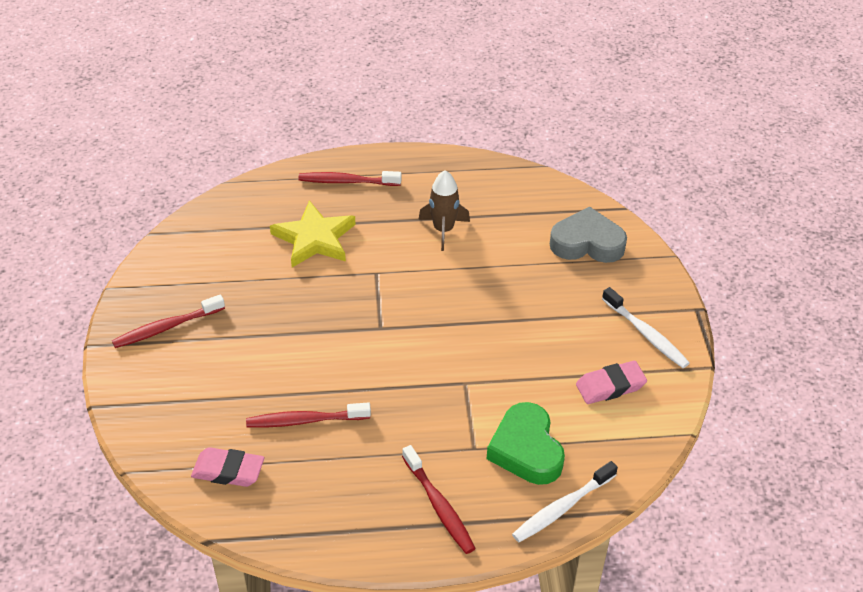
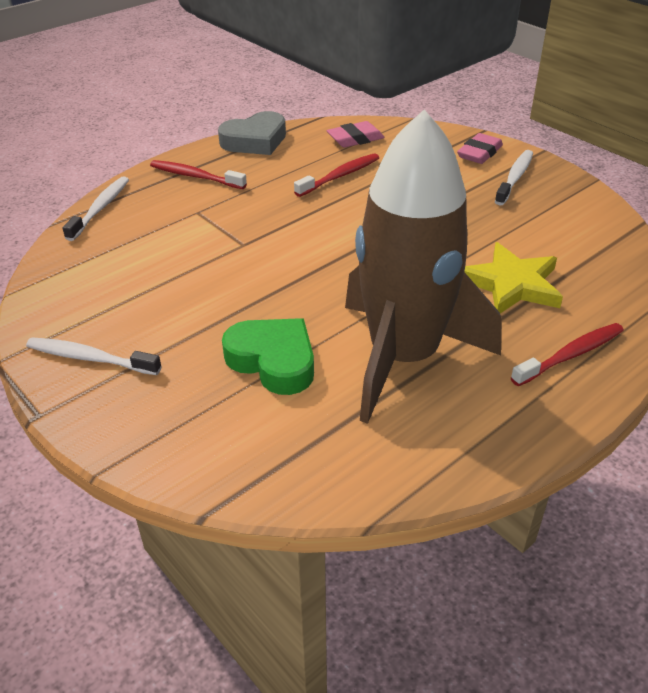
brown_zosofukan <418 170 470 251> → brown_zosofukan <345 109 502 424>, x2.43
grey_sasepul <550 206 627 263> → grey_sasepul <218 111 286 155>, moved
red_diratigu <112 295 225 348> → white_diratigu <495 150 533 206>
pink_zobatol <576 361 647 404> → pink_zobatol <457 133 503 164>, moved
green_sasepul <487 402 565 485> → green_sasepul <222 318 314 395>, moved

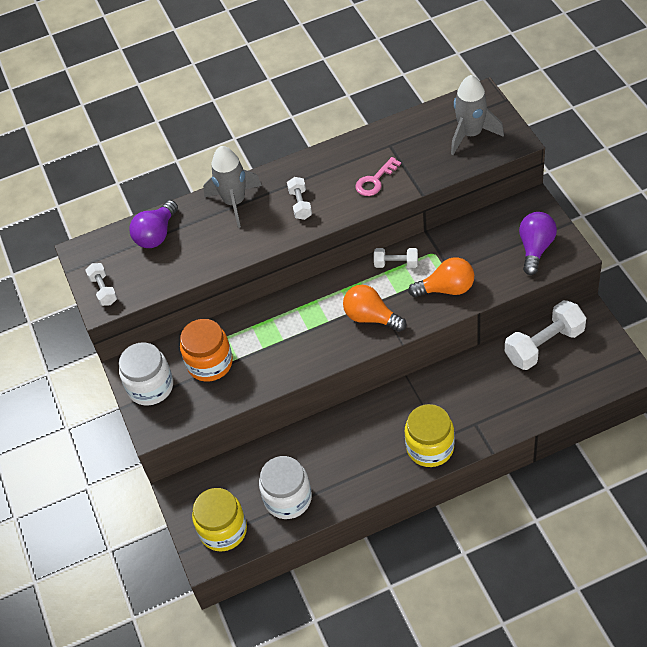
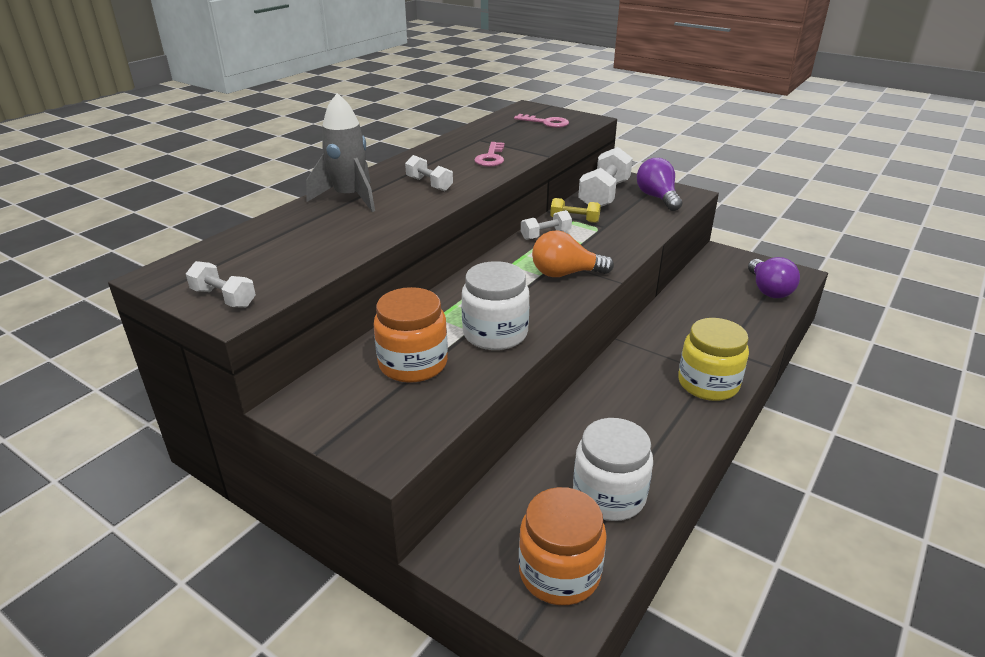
grey_zosofukan <451 75 504 155> → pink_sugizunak <514 114 569 128>
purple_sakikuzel <130 200 178 248> → purple_sakikuzel <748 257 800 298>, moved
orange_sakikuzel <408 257 474 297> → -
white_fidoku <505 300 586 370> → white_fidoku <578 147 633 207>, moved
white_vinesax <119 342 173 406> → white_vinesax <462 261 529 350>, moved
yellow_vinesax <192 488 247 551> → orange_vinesax <519 487 607 605>
- → yellow_fidoku <550 198 601 223>

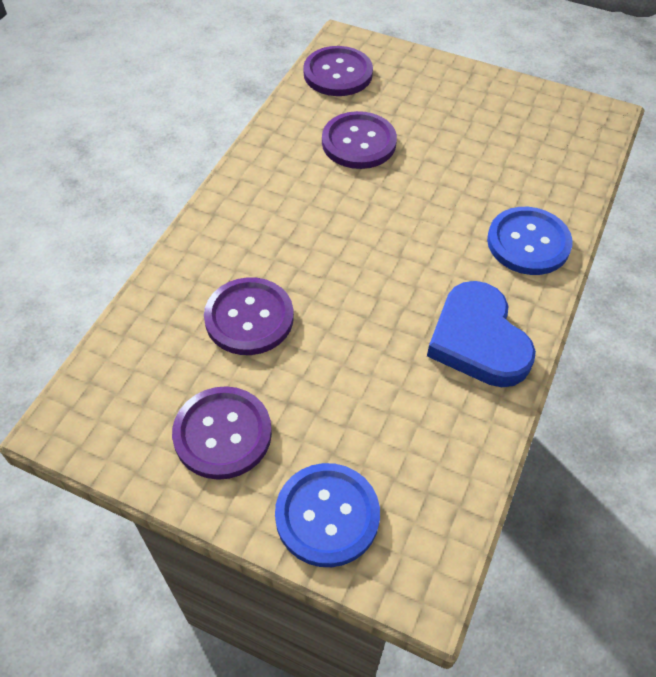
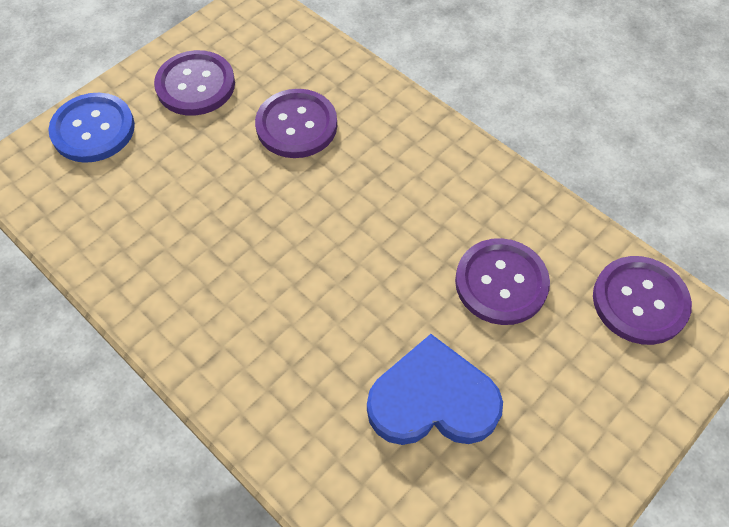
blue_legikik <487 207 573 275> → -
blue_sasepul <427 281 536 387> → blue_sasepul <367 334 503 445>, moved

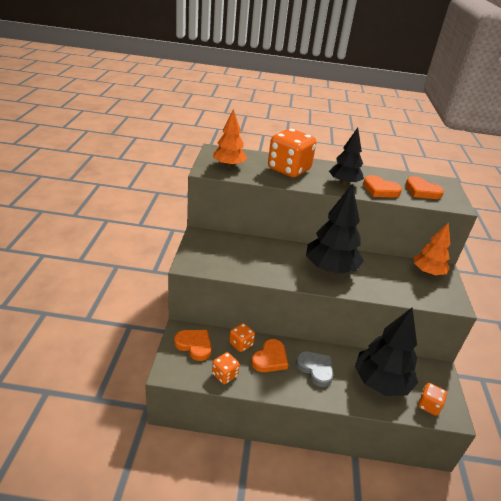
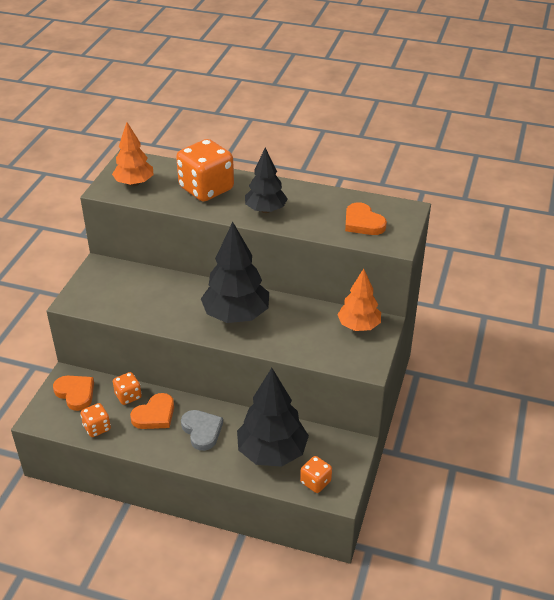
orange_sasepul <363 175 402 198> → -

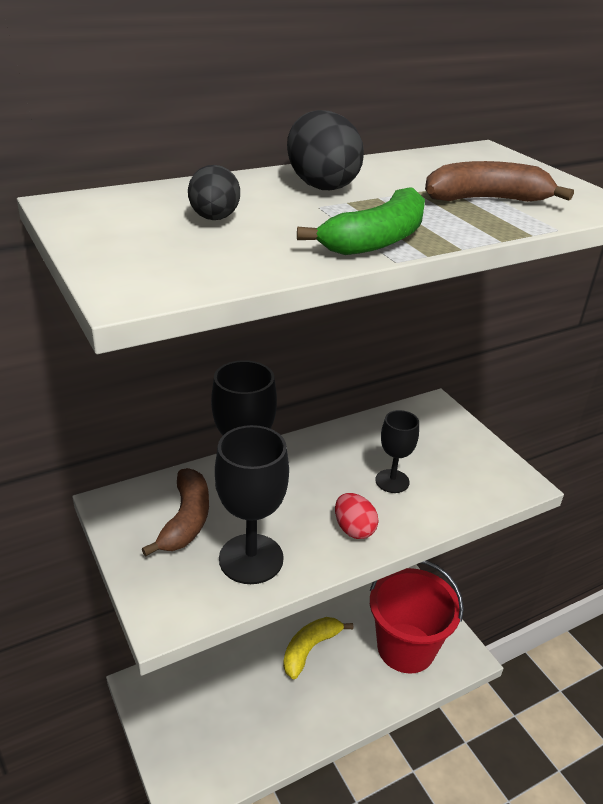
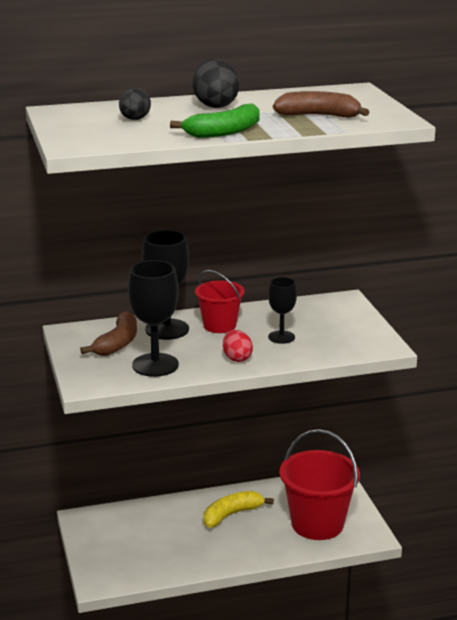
- → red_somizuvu <195 270 245 333>

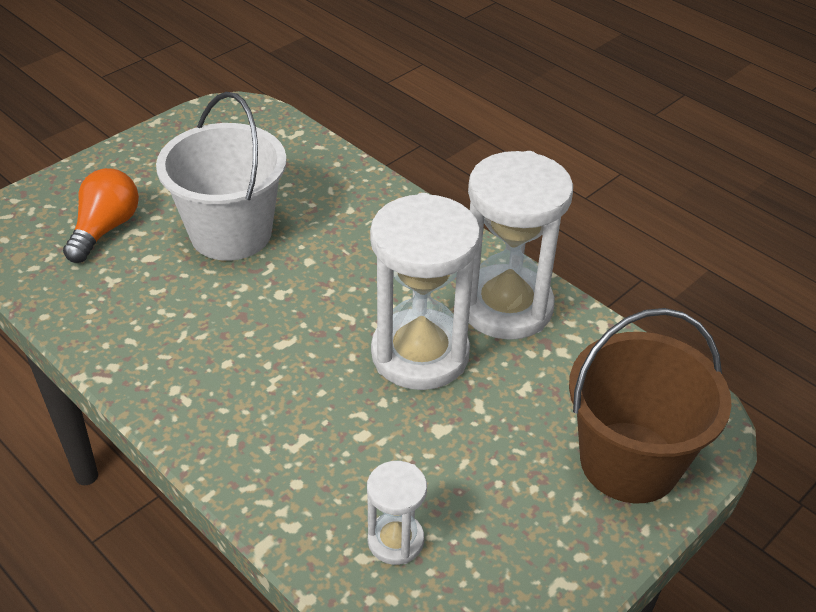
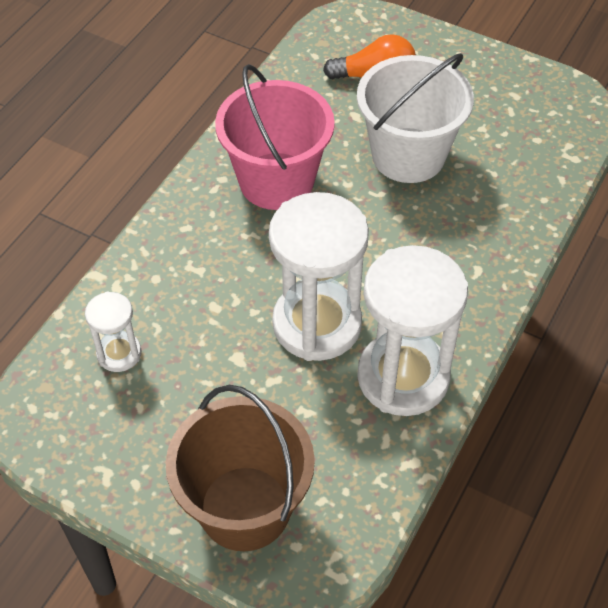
- → pink_somizuvu <215 64 335 210>

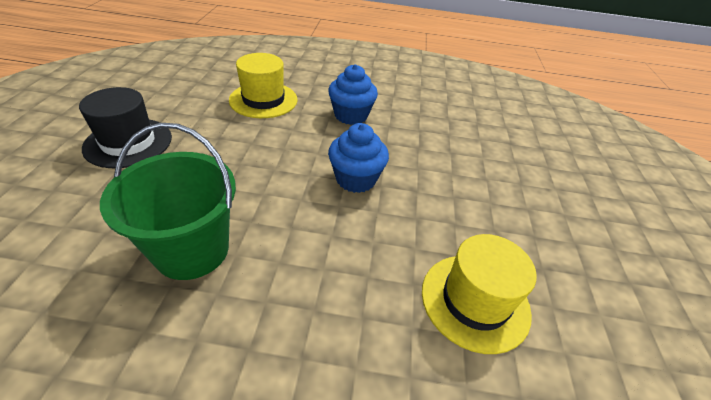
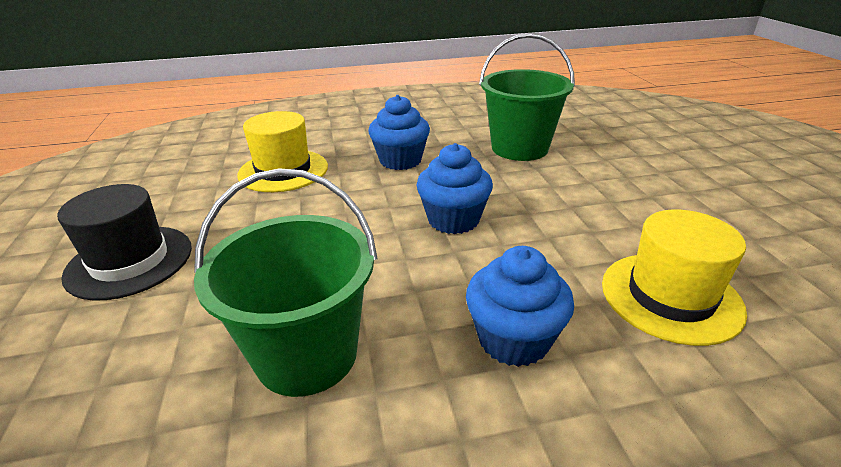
- → green_somizuvu <479 33 575 161>
- → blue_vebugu <466 246 574 367>

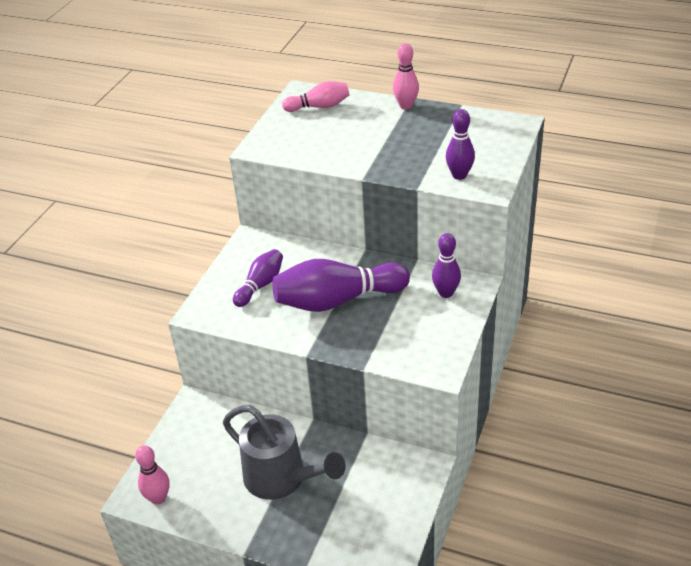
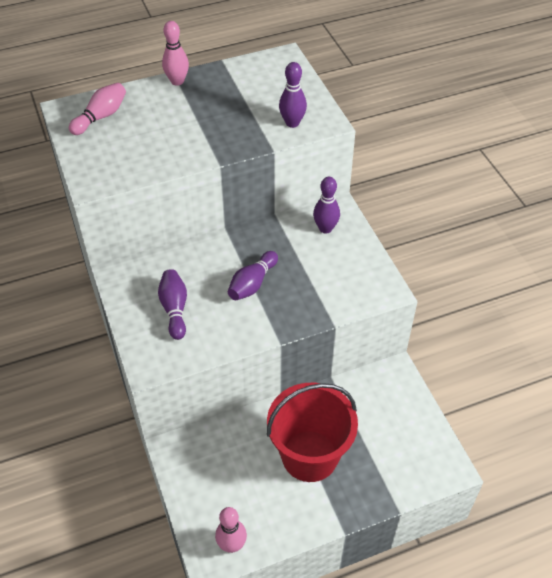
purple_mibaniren <273 259 410 312> → purple_mibaniren <228 251 278 300>, x0.55
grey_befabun <223 405 346 500> → red_somizuvu <267 383 358 482>

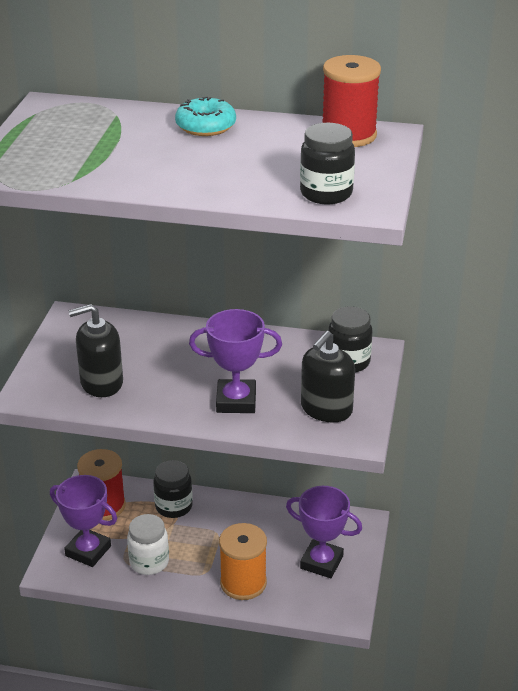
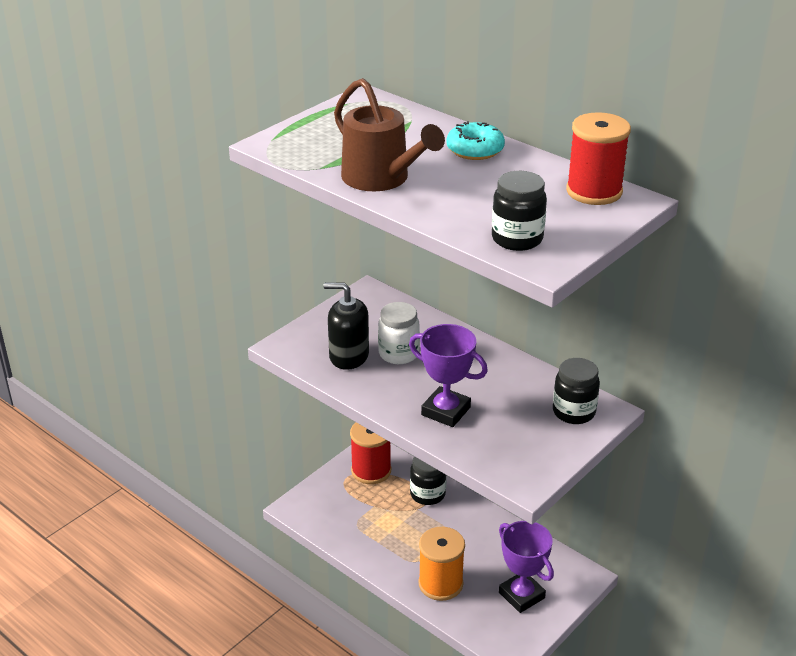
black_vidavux <301 331 355 422> → -
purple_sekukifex <50 475 117 567> → -
white_vinesax <127 514 169 575> → white_vinesax <378 302 420 364>, moved
- → brown_befabun <334 78 445 191>

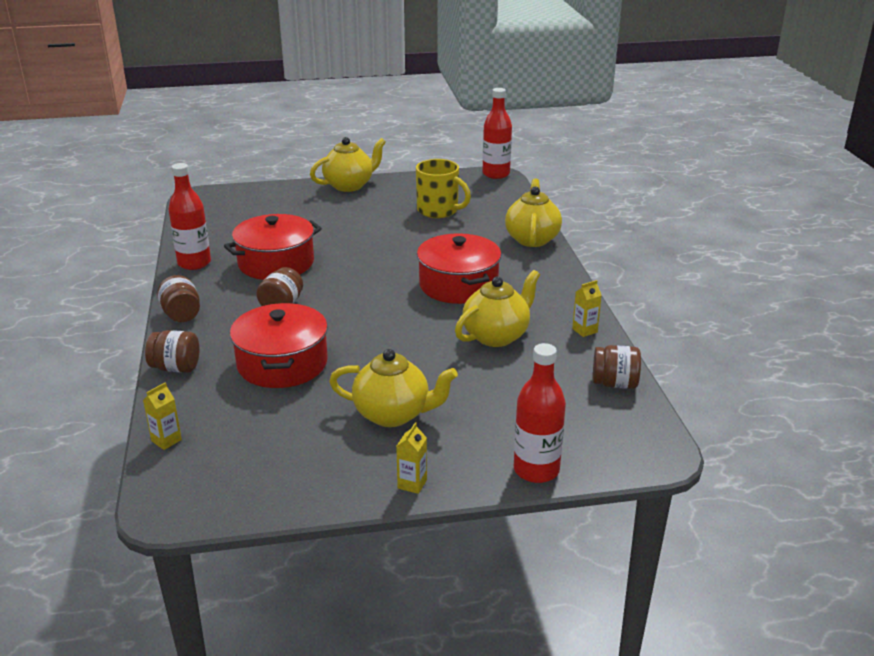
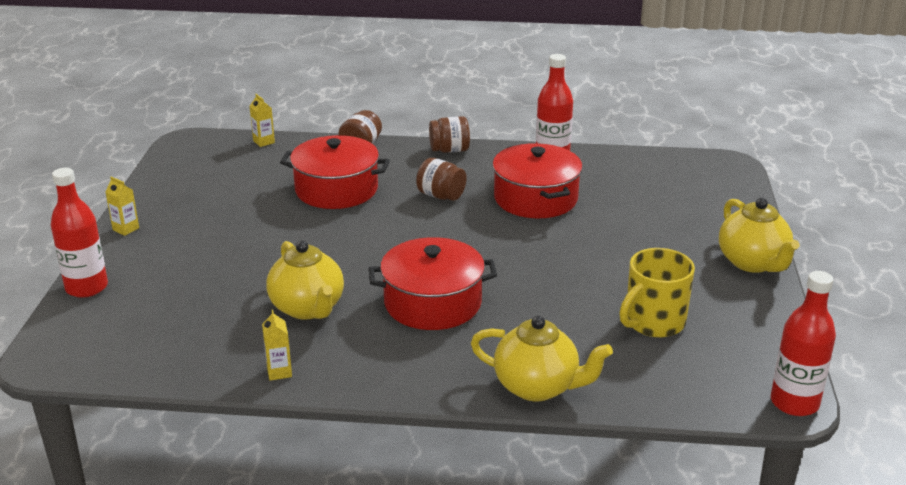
brown_vinesax <593 345 641 389> → -
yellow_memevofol <329 349 458 427> → -

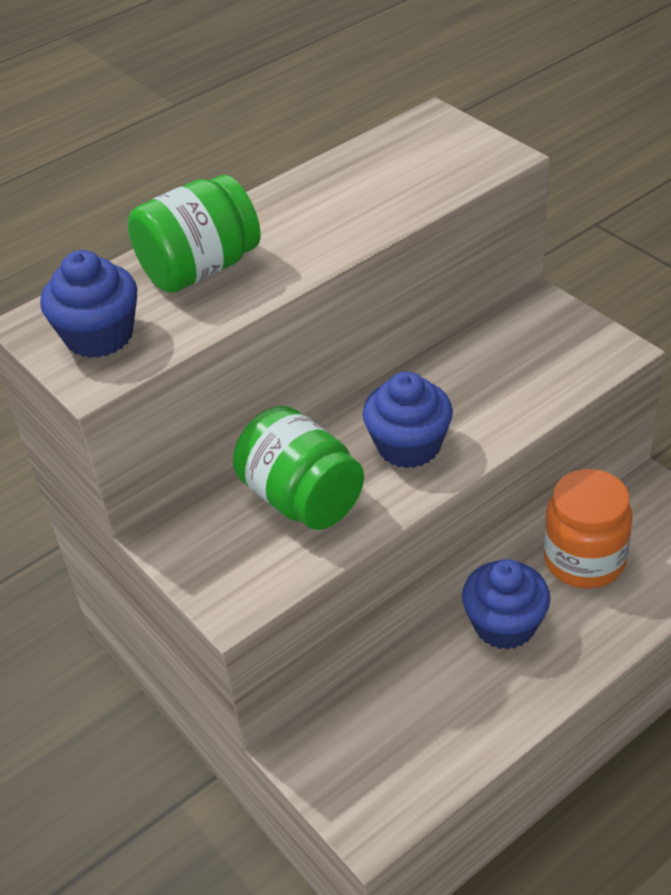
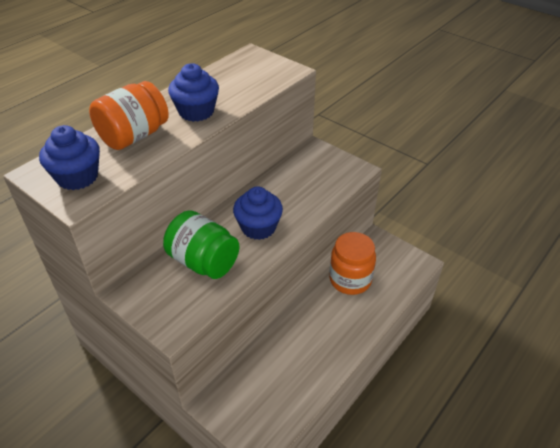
green_vinesax <128 175 261 293> → orange_vinesax <89 81 169 150>
blue_vebugu <462 559 550 650> → blue_vebugu <168 63 219 122>, moved

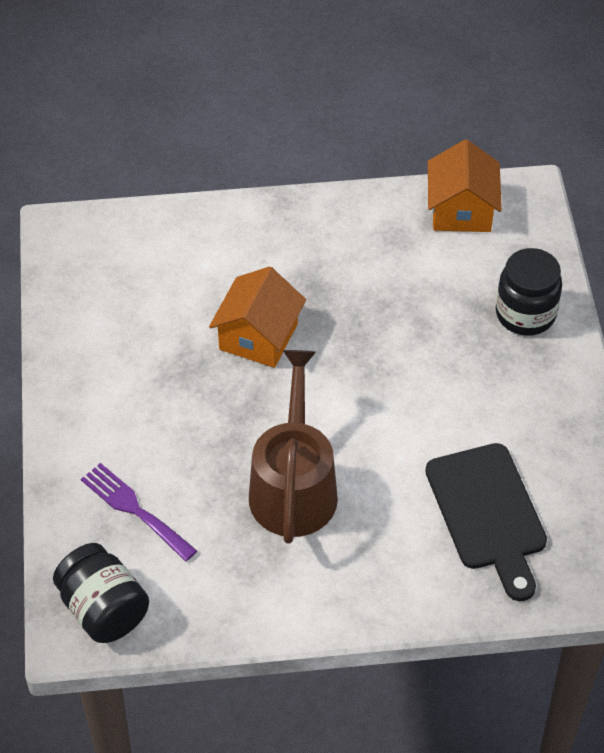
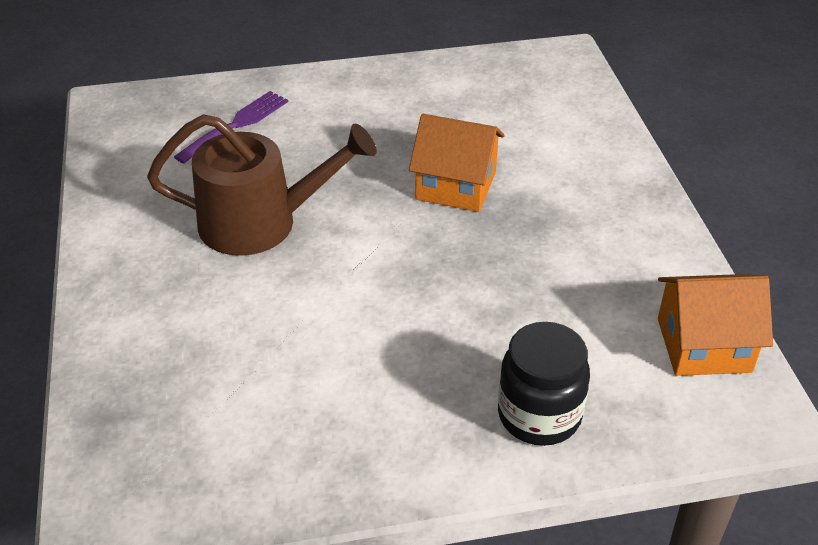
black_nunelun <425 443 547 601> → -
black_vinesax <53 543 149 643> → -

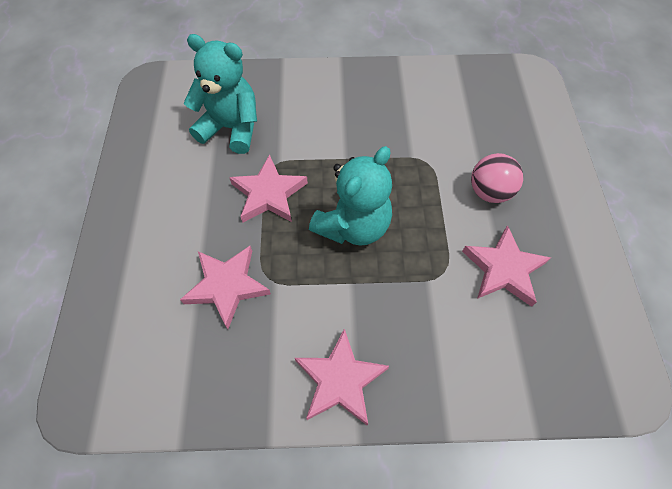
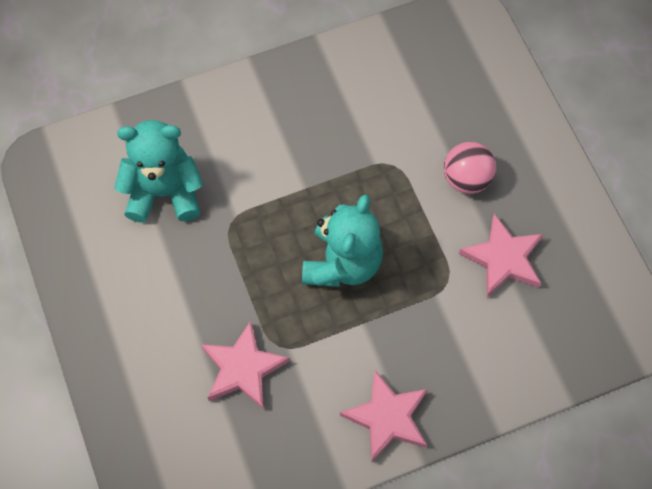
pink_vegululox <229 154 308 223> → -

